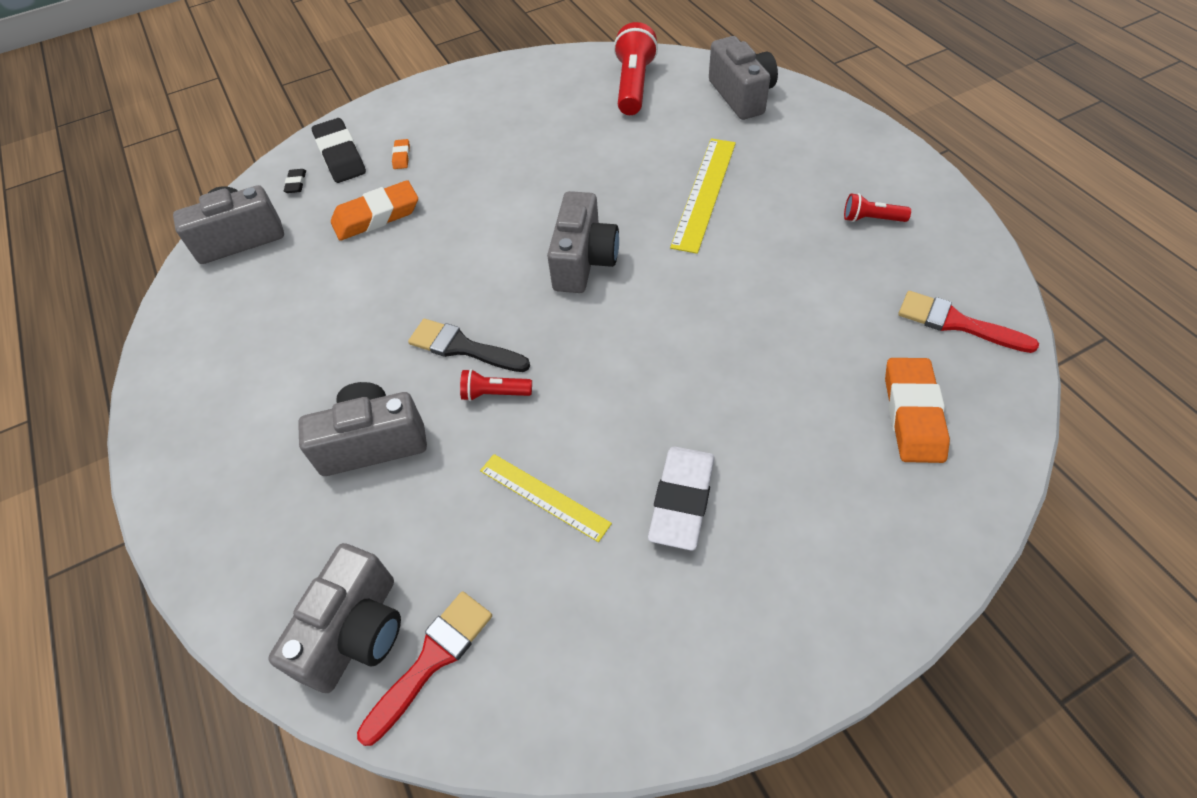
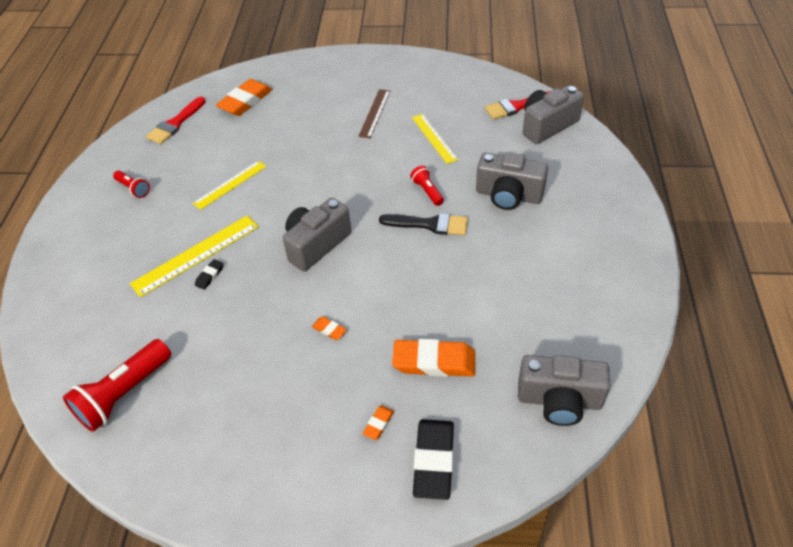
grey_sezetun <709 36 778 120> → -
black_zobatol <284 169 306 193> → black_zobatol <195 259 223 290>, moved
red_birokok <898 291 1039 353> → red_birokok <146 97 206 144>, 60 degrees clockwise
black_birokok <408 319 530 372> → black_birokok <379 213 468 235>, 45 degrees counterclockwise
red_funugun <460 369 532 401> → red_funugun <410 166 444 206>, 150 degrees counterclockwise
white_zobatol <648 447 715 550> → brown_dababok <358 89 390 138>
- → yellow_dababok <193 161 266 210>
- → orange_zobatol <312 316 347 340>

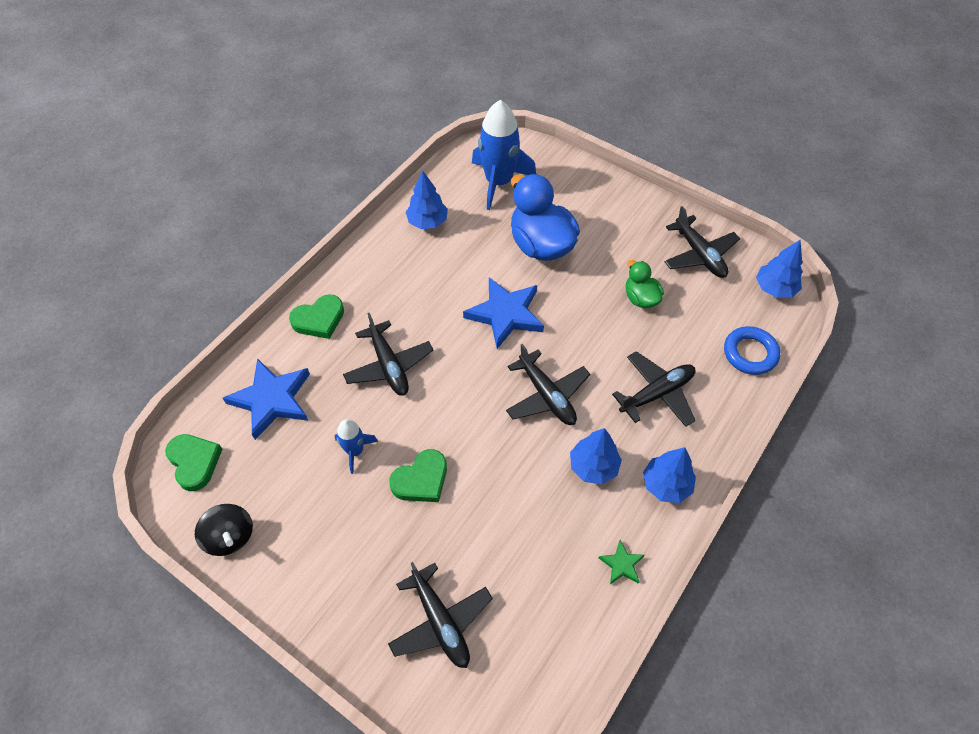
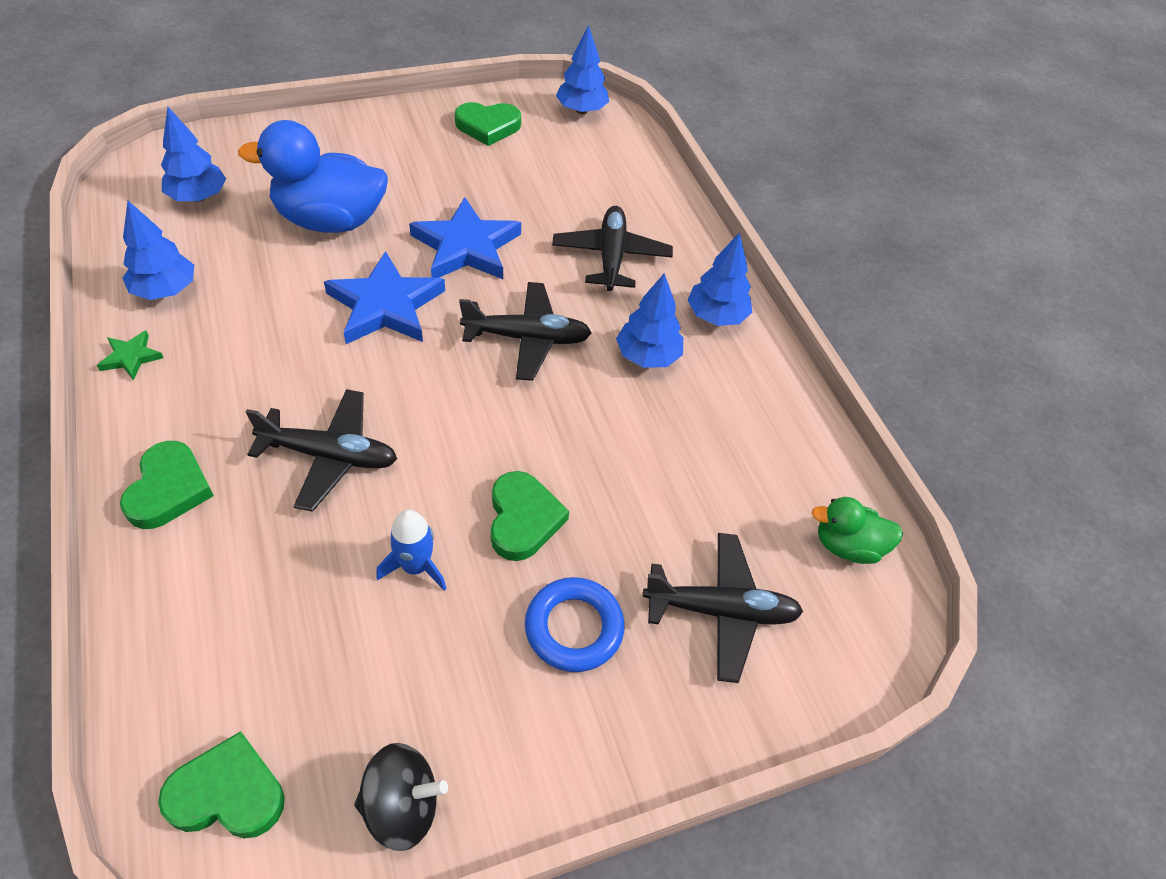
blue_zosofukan <472 100 536 210> → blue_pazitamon <161 107 226 202>
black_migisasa <664 206 740 278> → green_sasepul <455 102 521 146>
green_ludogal <626 260 664 308> → green_ludogal <811 497 903 564>, moved
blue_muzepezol <724 326 780 375> → blue_muzepezol <525 577 625 672>, moved
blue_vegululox <223 358 310 440> → blue_vegululox <409 197 521 279>, moved
green_vegululox <599 540 644 584> → green_vegululox <97 330 163 380>, moved

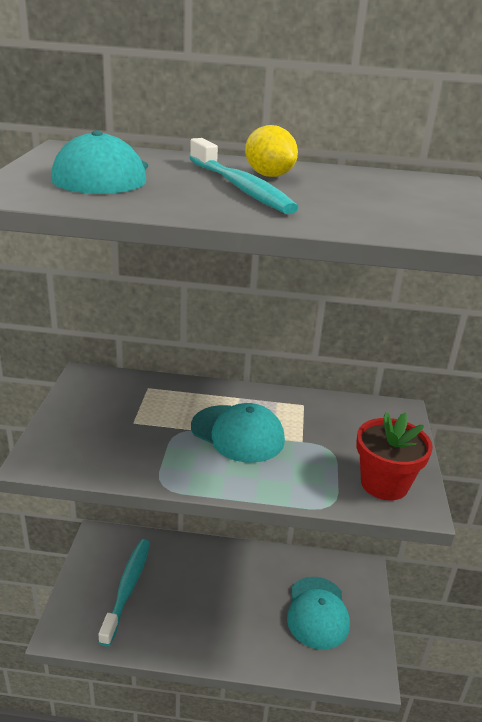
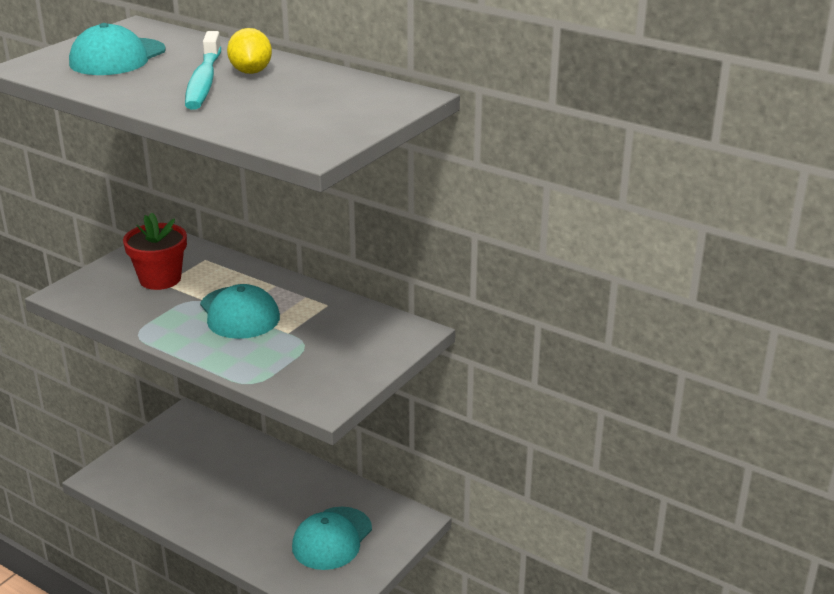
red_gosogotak <356 412 433 500> → red_gosogotak <123 212 187 290>, moved
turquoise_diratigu <98 539 150 646> → -

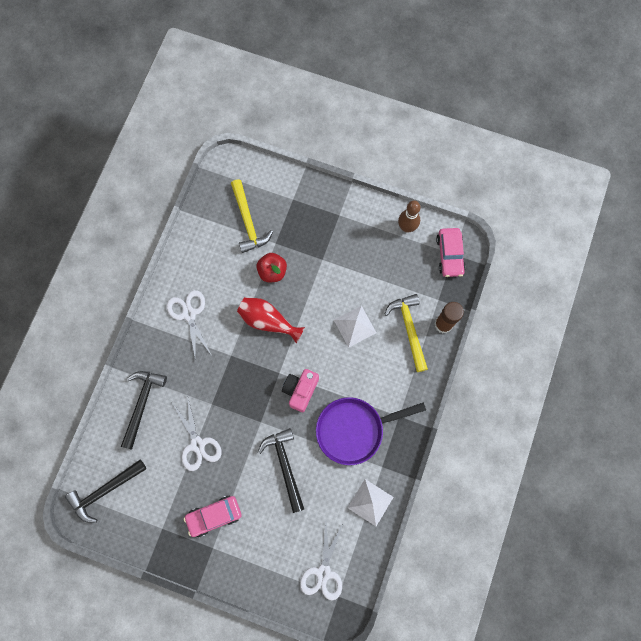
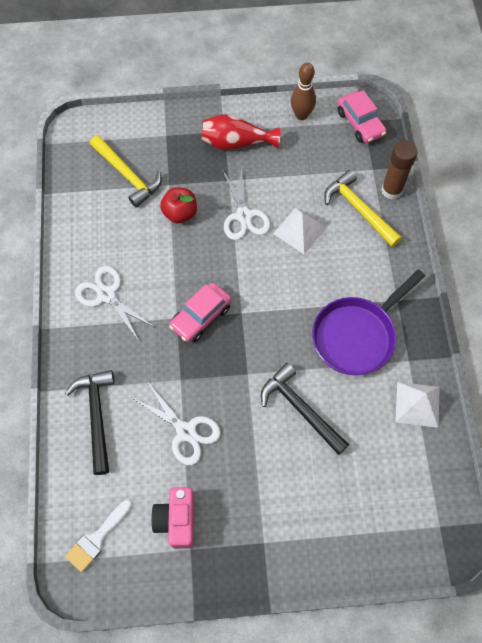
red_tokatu <237 297 305 344> → red_tokatu <201 115 281 150>, moved
pink_sezetun <282 369 319 412> → pink_sezetun <151 487 194 548>, moved
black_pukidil <65 460 146 523> → white_birokok <65 500 132 572>
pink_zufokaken <183 496 242 537> → pink_zufokaken <169 283 231 342>, moved
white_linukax <300 524 343 600> → white_linukax <223 166 271 240>, moved

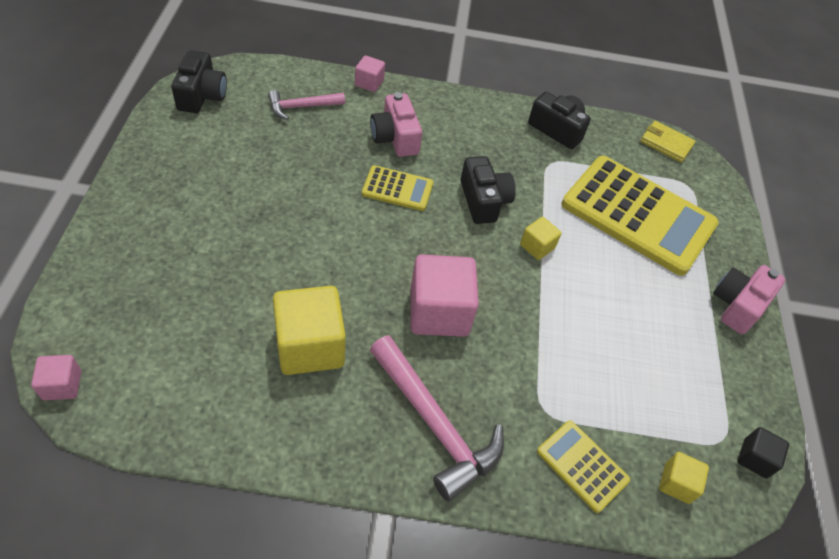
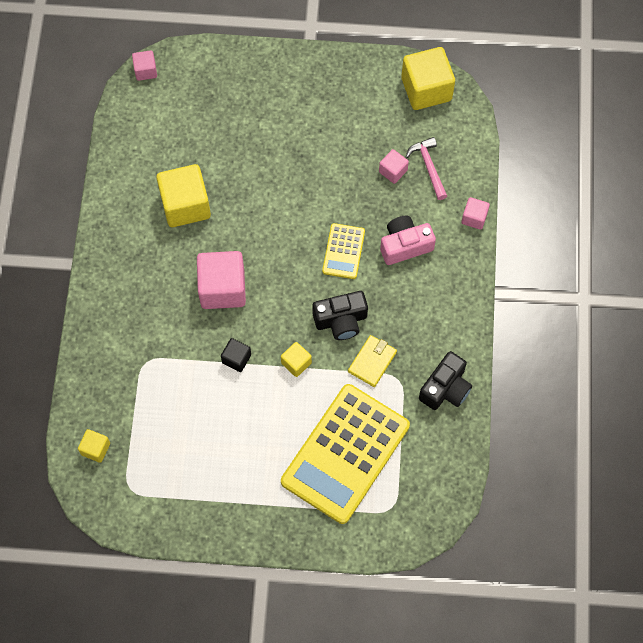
black_sezetun <171 50 227 113> → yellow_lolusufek <401 47 455 110>
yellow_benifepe <640 121 695 162> → yellow_benifepe <348 335 397 387>, moved
pink_sezetun <713 265 785 334> → -
pink_pukidil <370 335 504 501> → -
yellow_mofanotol <537 420 630 513> → -
black_lolusufek <737 427 789 478> → black_lolusufek <221 338 251 372>, moved
- → pink_lolusufek <379 149 409 184>

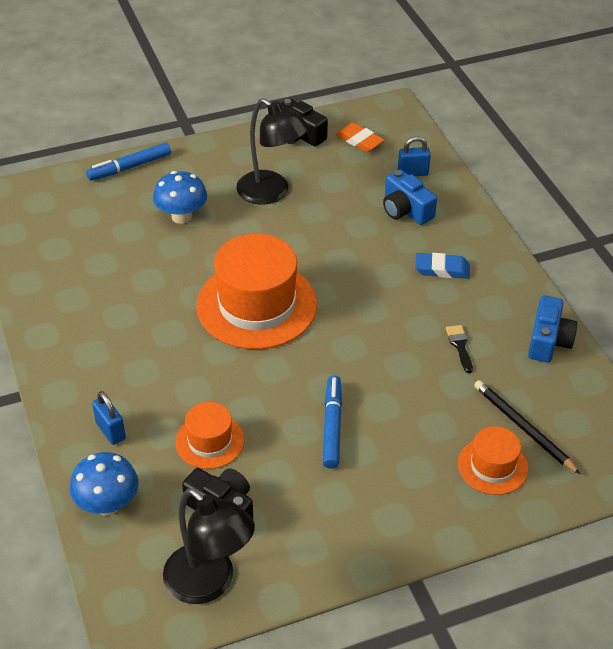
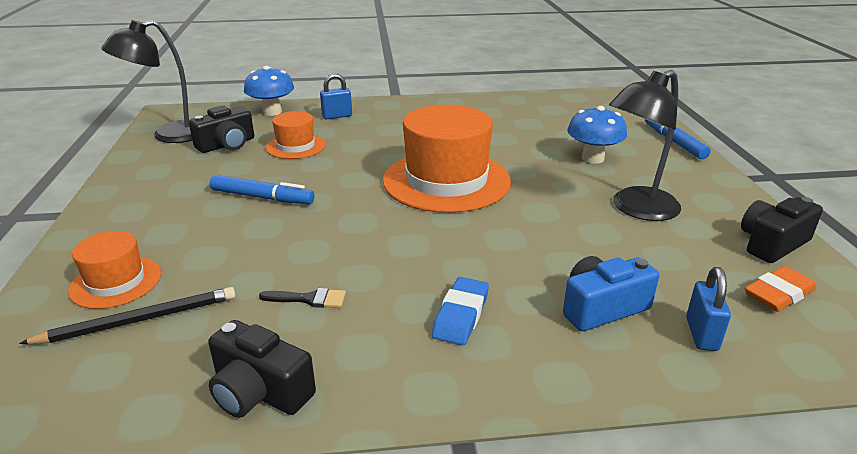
blue_sezetun <528 295 578 362> → black_sezetun <208 320 316 418>

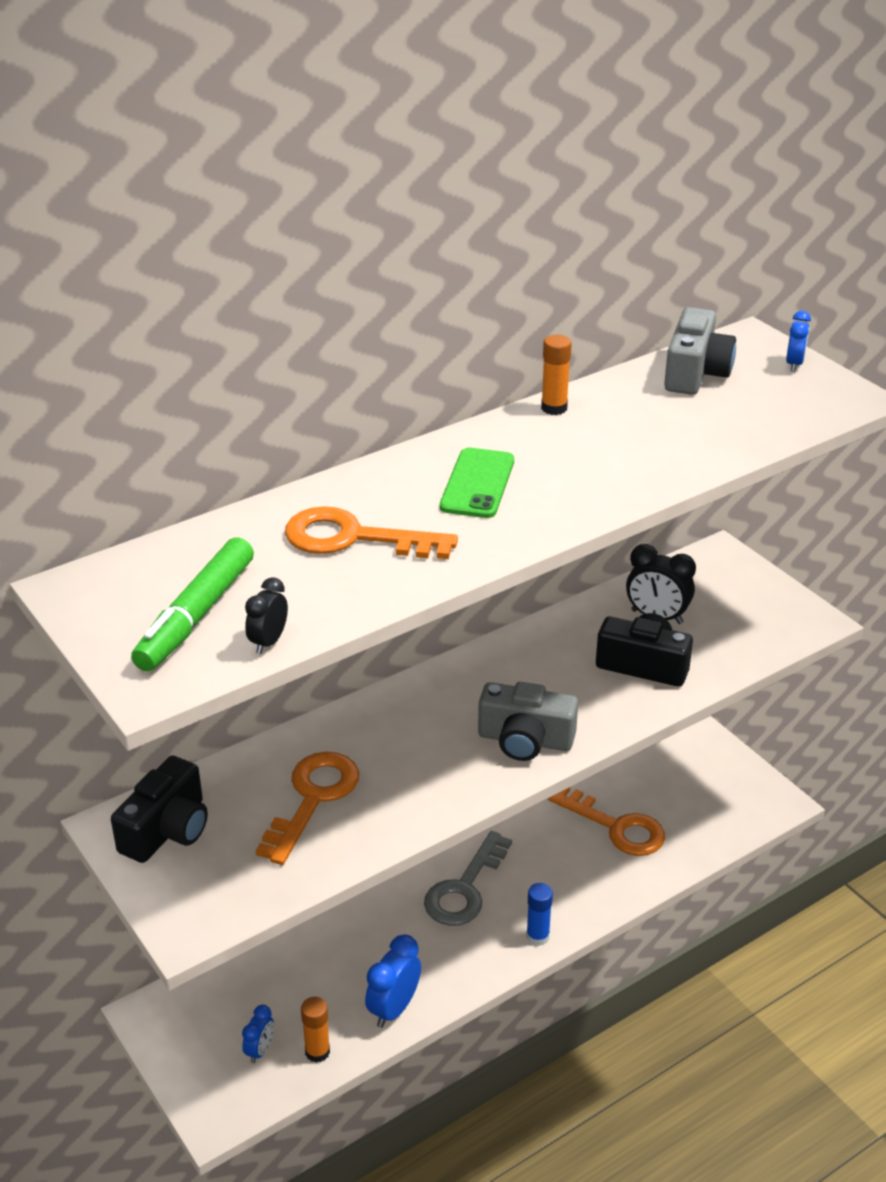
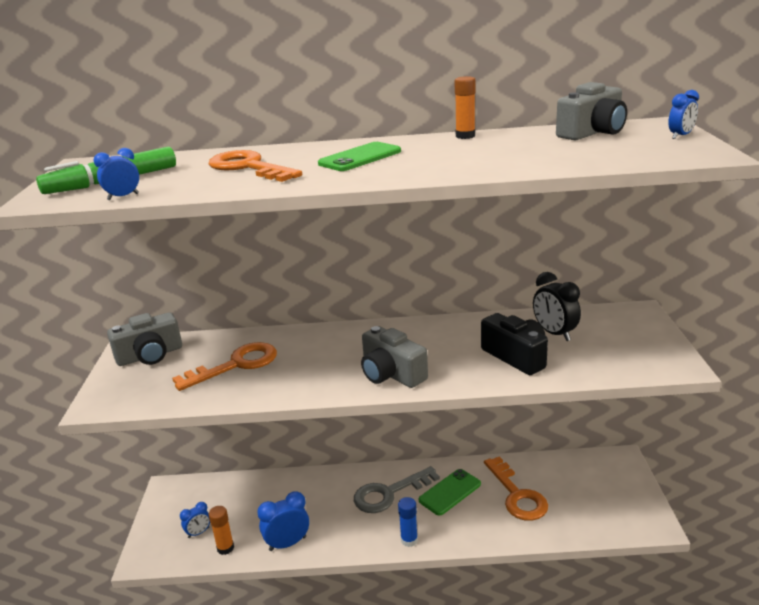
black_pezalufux <245 577 288 654> → blue_pezalufux <94 148 139 200>
black_sezetun <111 756 208 863> → grey_sezetun <107 312 182 366>
- → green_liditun <419 469 481 516>

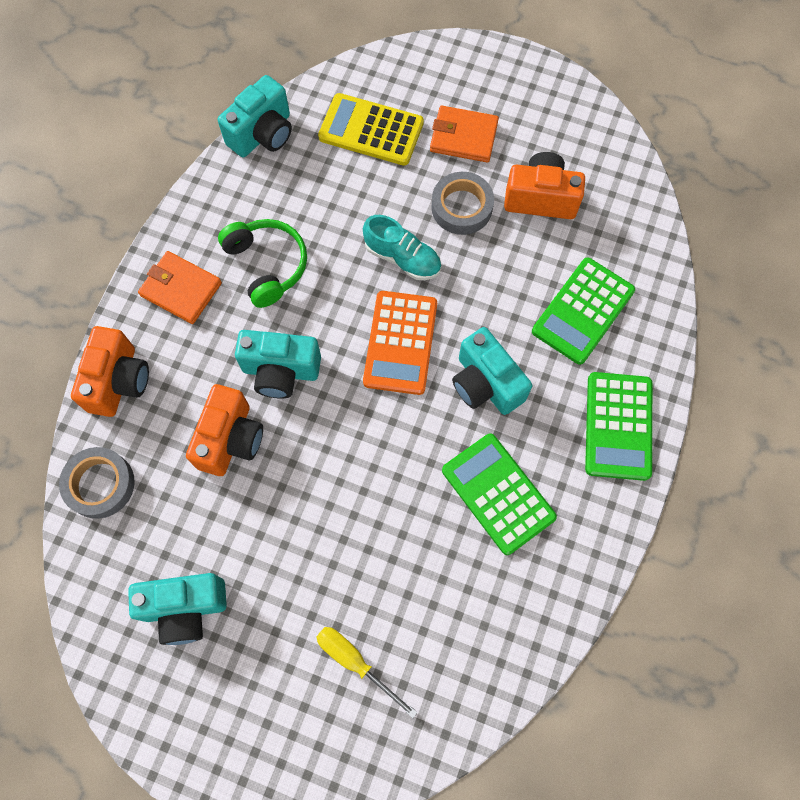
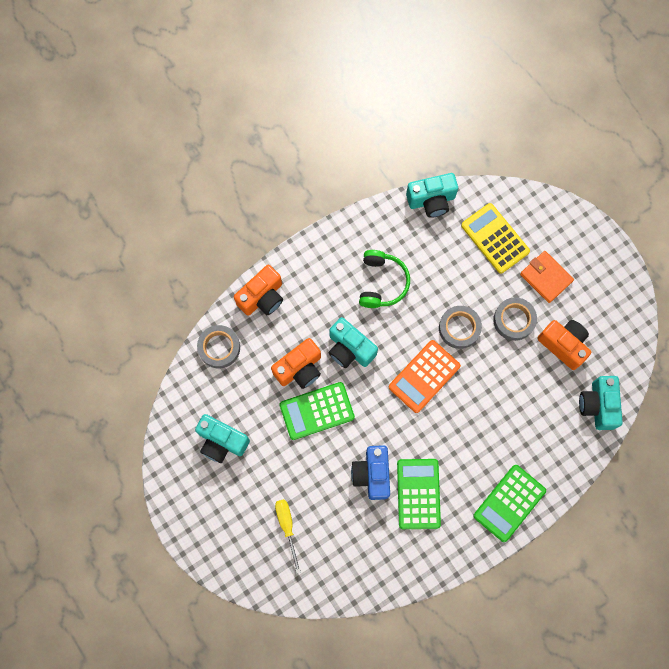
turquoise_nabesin <363 215 441 280> → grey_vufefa <439 306 482 349>
orange_benifepe <138 251 222 324> → -
green_mofanotol <532 257 635 365> → green_mofanotol <279 382 355 440>, moved
turquoise_sezetun <452 327 532 415> → turquoise_sezetun <579 376 623 430>, moved
- → blue_sezetun <351 445 390 500>

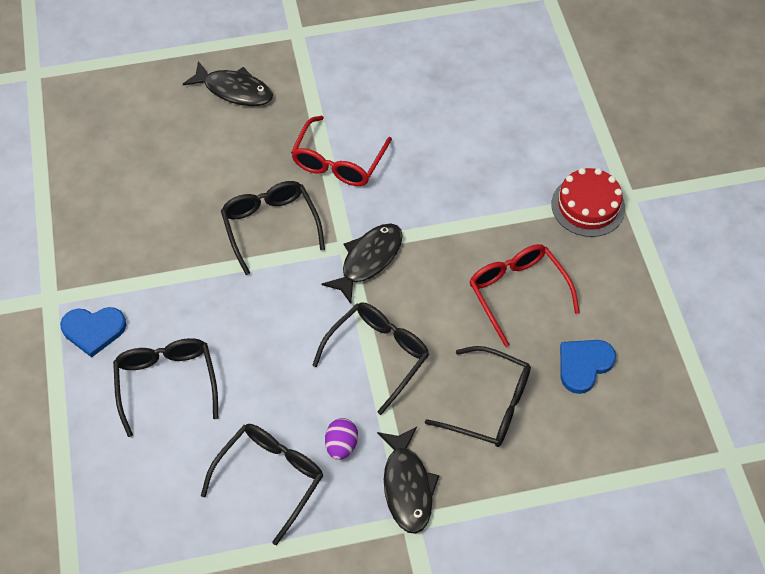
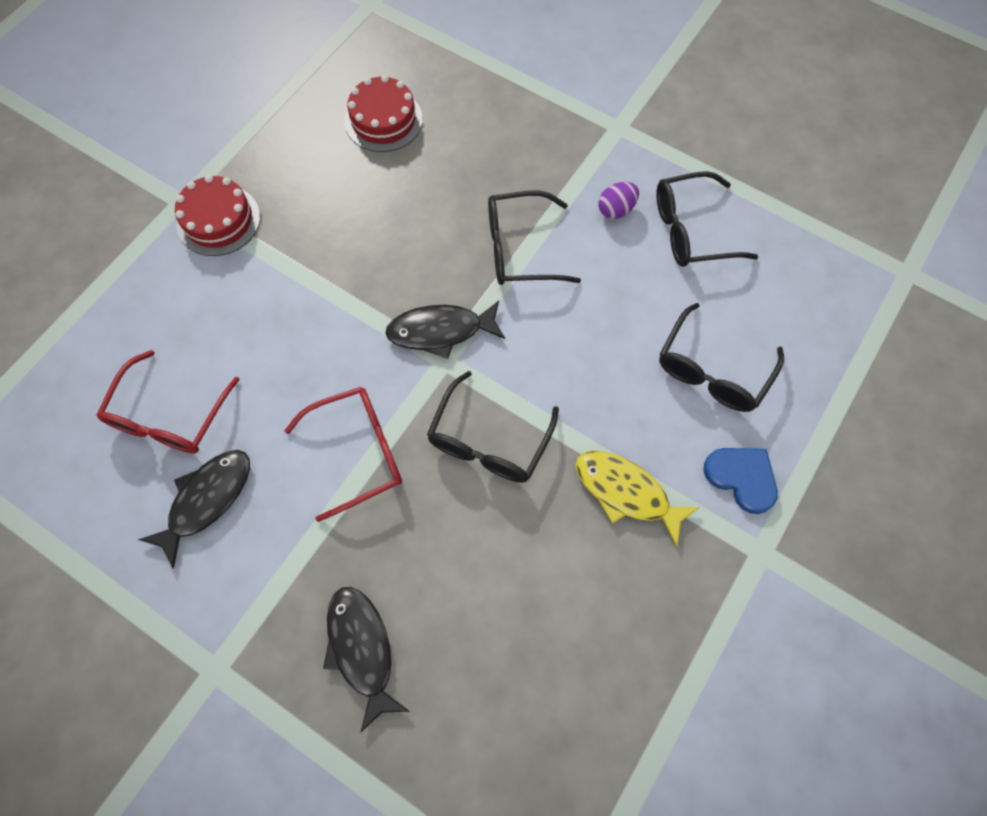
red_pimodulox <469 244 580 347> → red_pimodulox <96 350 240 454>, moved
blue_sasepul <560 340 616 394> → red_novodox <344 75 423 152>
black_pimodulox <425 346 531 447> → -
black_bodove <377 427 440 534> → black_bodove <138 450 250 569>, moved
- → yellow_bodove <575 451 699 547>

